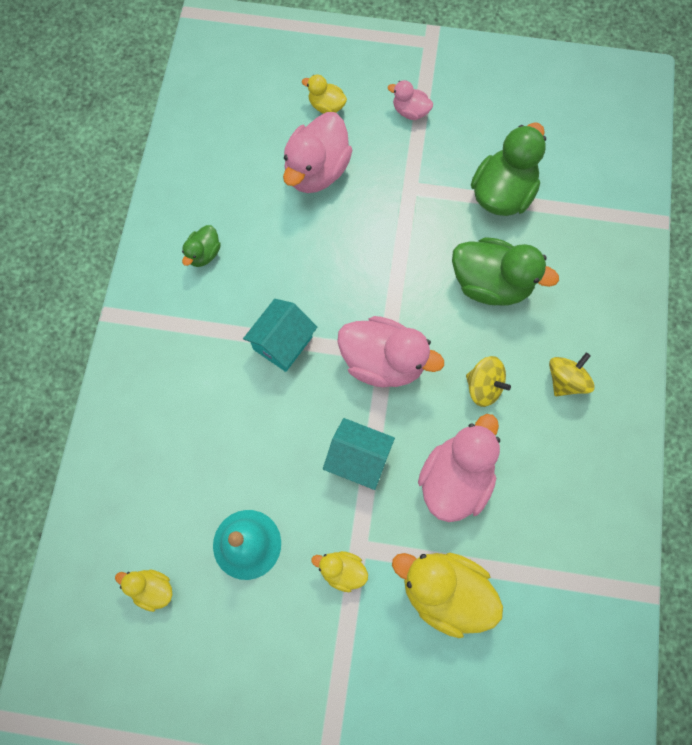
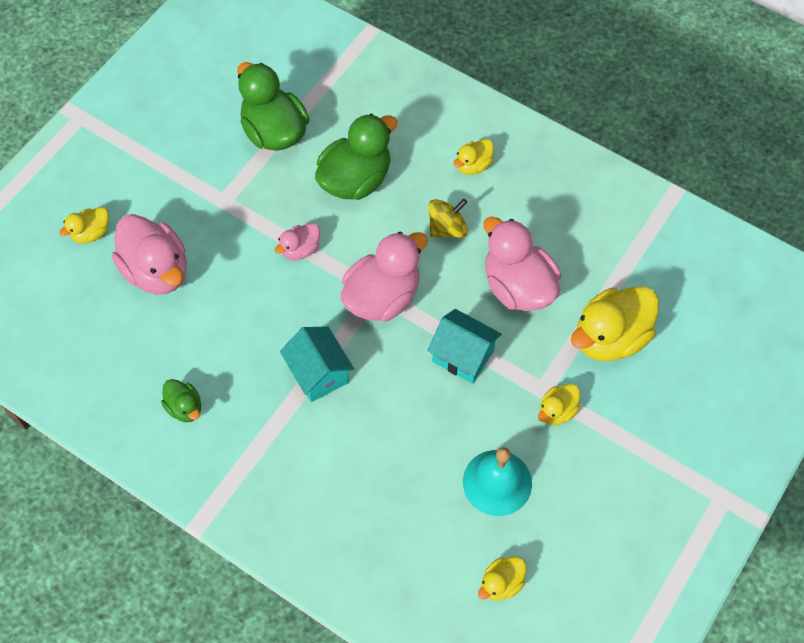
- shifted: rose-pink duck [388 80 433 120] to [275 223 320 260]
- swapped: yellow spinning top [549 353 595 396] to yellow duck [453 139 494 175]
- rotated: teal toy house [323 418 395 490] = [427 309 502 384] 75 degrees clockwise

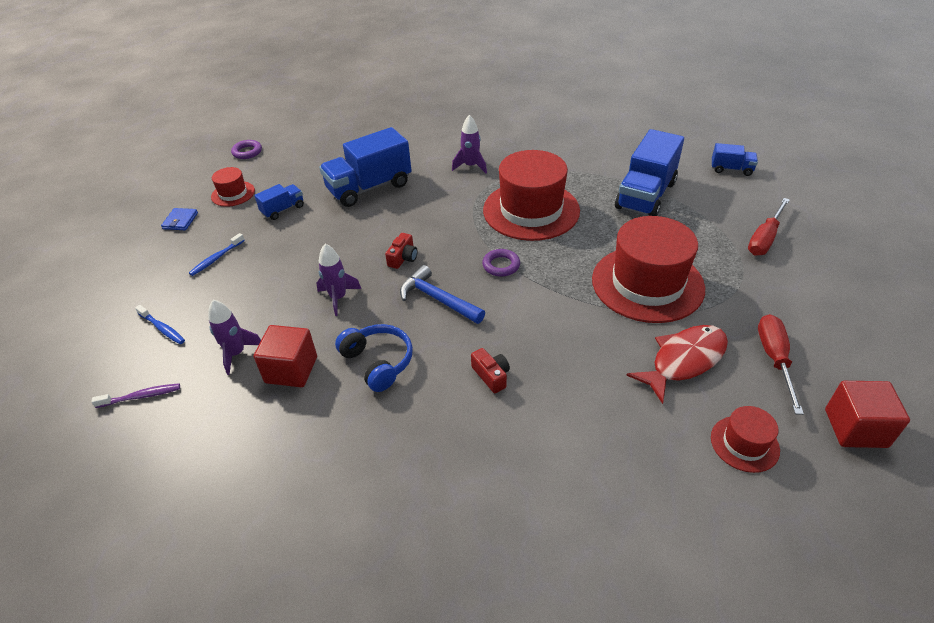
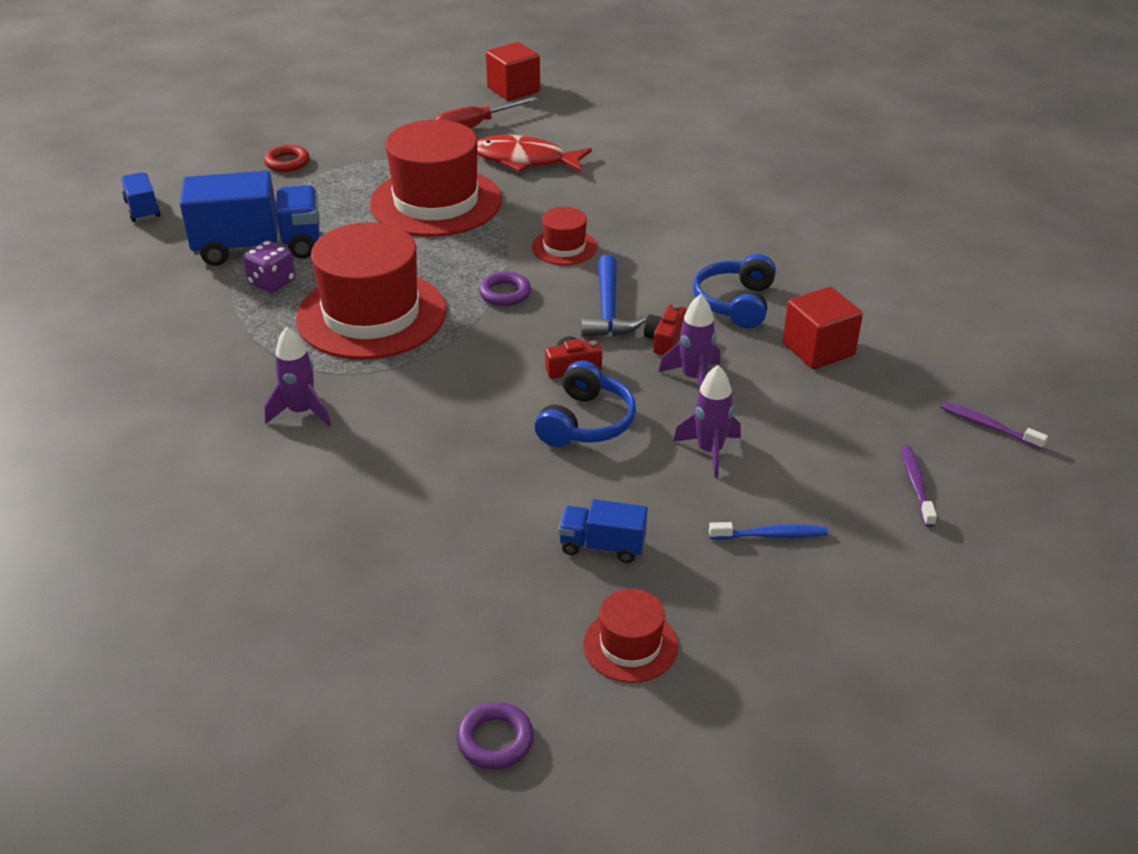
- gone: cobalt truck [319 127 412 207]
- swapped: scarlet screwdriver [748 198 790 256] to scarlet hoop [264 145 310 172]
- gone: cobalt card wallet [161 208 198 230]
- shifted: purple rocket [208 300 261 375] to [673 365 741 478]
- repainted: cobalt tooth brush [135 305 185 344] to purple tooth brush [901 445 937 527]
- shifted: scarlet camera [471 348 510 393] to [644 304 686 355]
- shifted: scarlet tall hat [711 406 780 473] to [532 207 597 265]
- new: purple game die [243 240 295 293]
- new: cobalt headphones [535 361 636 447]

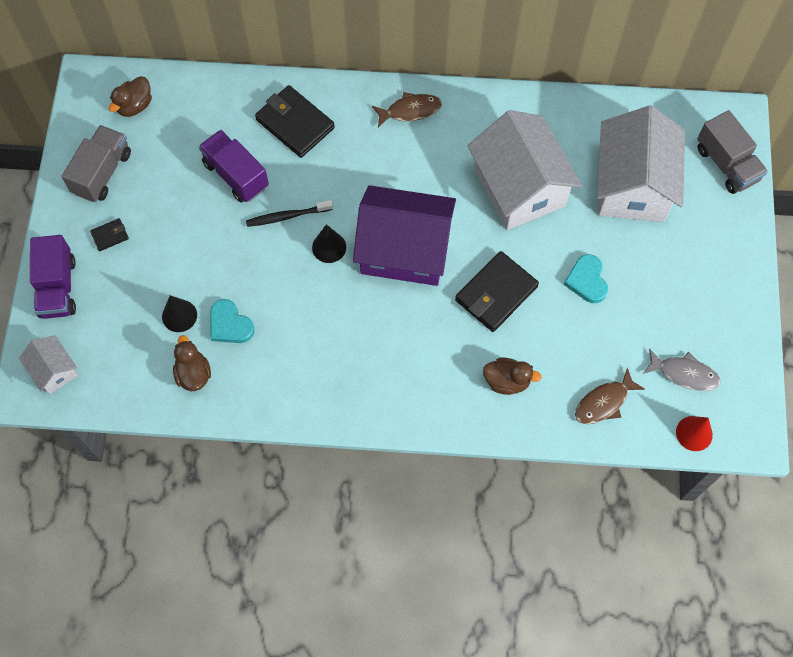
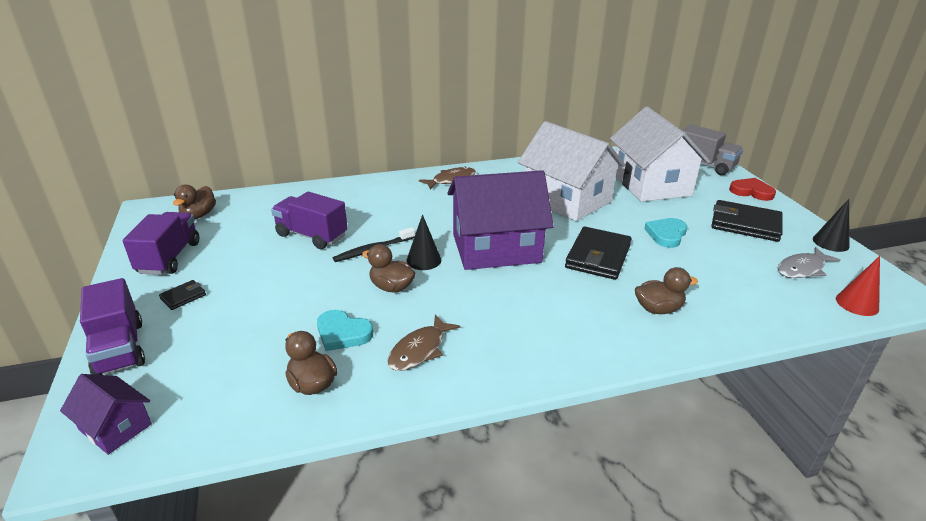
- shifted: jet-black card wallet [255 85 335 158] to [711 200 783 242]
- repainted: ash-grey truck [61 125 131 202] to purple truck [123 212 199 275]
- rotated: teal heart [564 254 608 303] = [644 218 687 248] 60 degrees clockwise
- shifted: jet-black cone shape [162 295 197 332] to [813 199 850 252]
- repainted: white toy house [19 335 78 394] to purple toy house [60 374 152 455]
- rotated: ash-grey fish figure [643 348 721 391] = [778 247 840 278] 150 degrees clockwise
- shifted: dark brown fish figure [575 368 645 424] to [387 314 461 371]
- new: scarlet heart [729 178 776 201]
- new: dark brown duck [362 244 416 293]

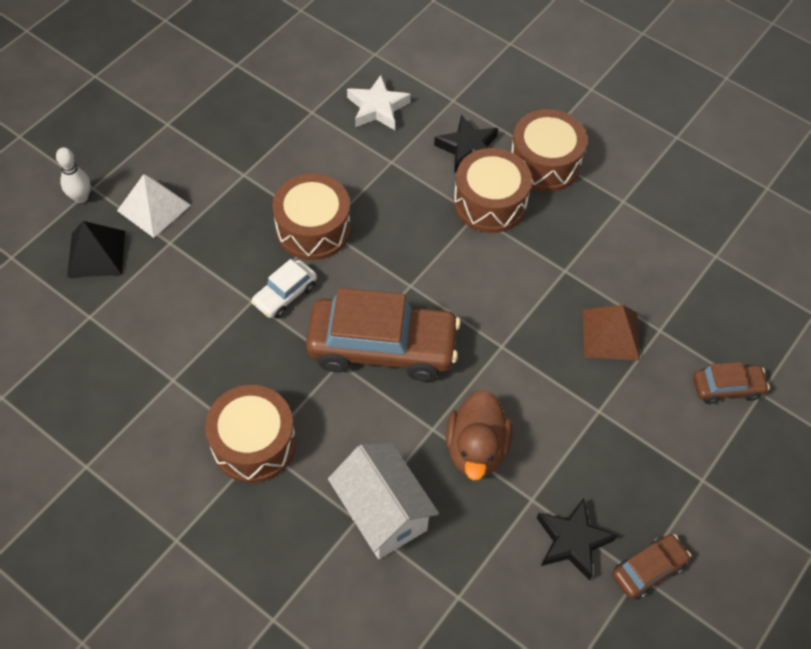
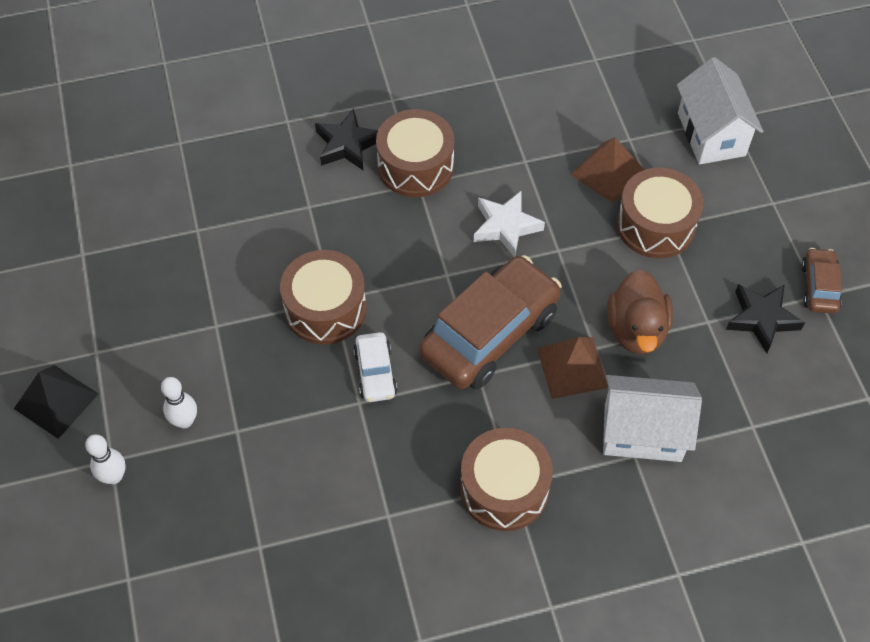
- shifted: white star [347 75 411 130] to [474 191 545 257]
- shifted: dark brown drum [511 109 587 192] to [617 168 703 258]
- swapped: white pyramid [117 174 191 238] to white tenpin [161 377 197 428]
- shifted: jet-black pyramid [67 221 125 278] to [14 365 98 439]
- swapped: dark brown toy car [693 362 770 404] to white toy house [677 57 763 164]
- rotated: dark brown duck [446 390 512 480] = [607 269 673 355] 45 degrees clockwise
- new: dark brown pyramid [537 337 608 399]

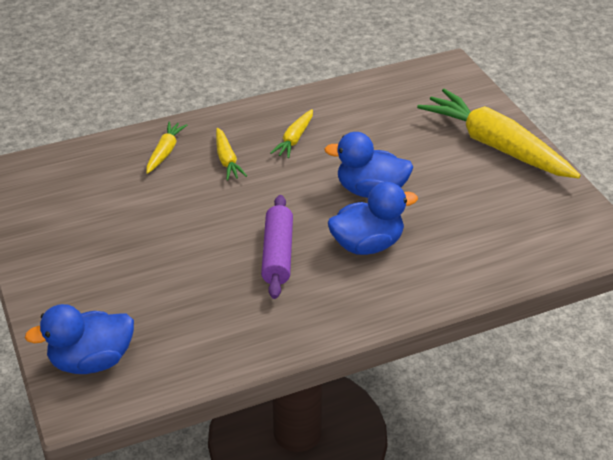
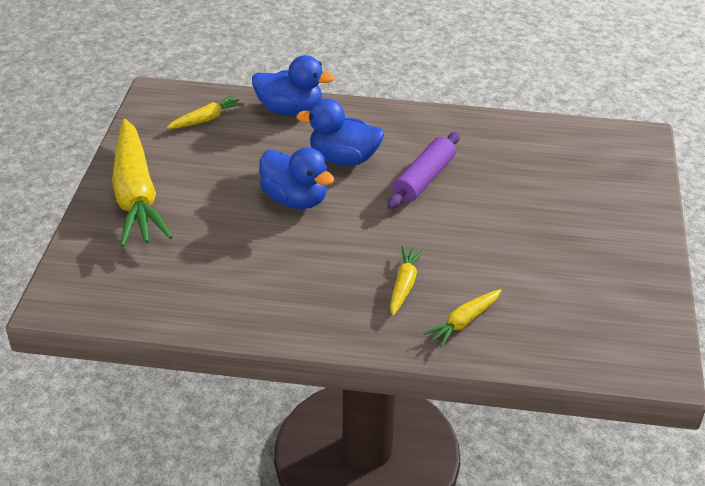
- shifted: yellow root vegetable [270 109 313 158] to [166 95 244 129]
- shifted: cobalt duck [25 304 134 374] to [252 55 335 116]

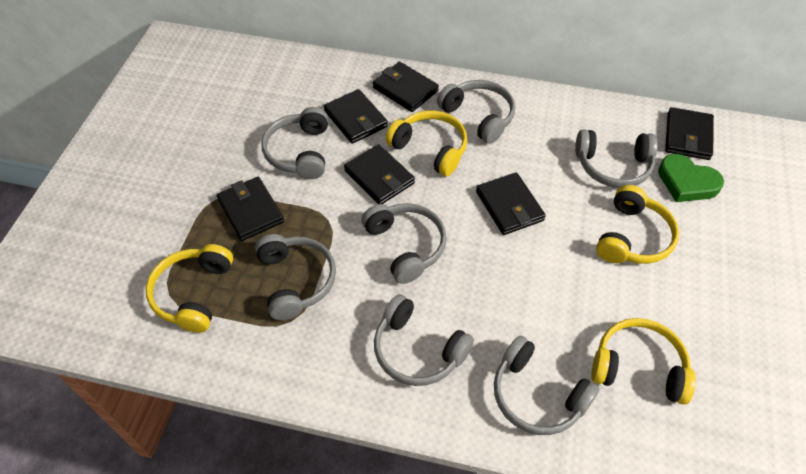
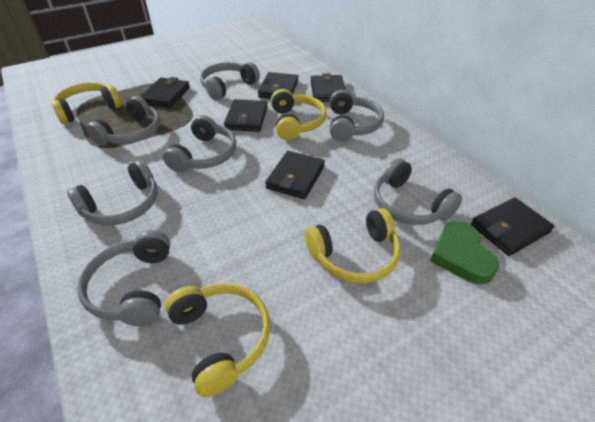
- rotated: ash-grey headphones [374 294 474 386] = [67 160 158 225] 120 degrees counterclockwise

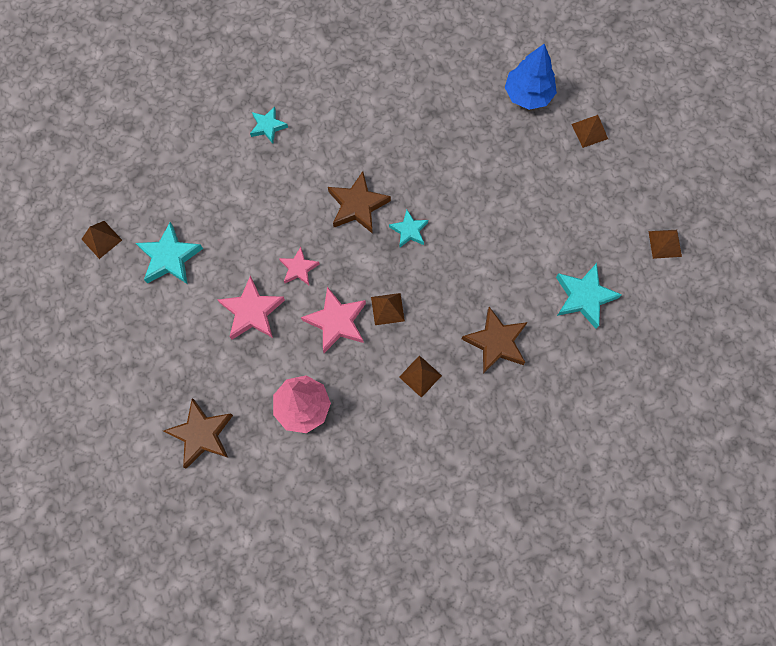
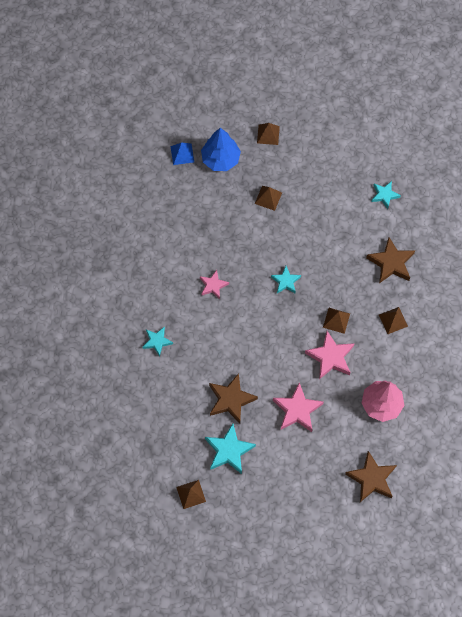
- shifted: dark brown star [328 171 391 234] to [209 373 258 424]
- shifted: dark brown pyramid [648 230 682 259] to [255 186 282 211]
- shifted: rose-pink star [279 247 319 285] to [200 270 229 299]
- scaled: teal star [556 263 622 329] = [371 181 401 209] x0.62
- new: cobalt pyramid [171 143 194 165]

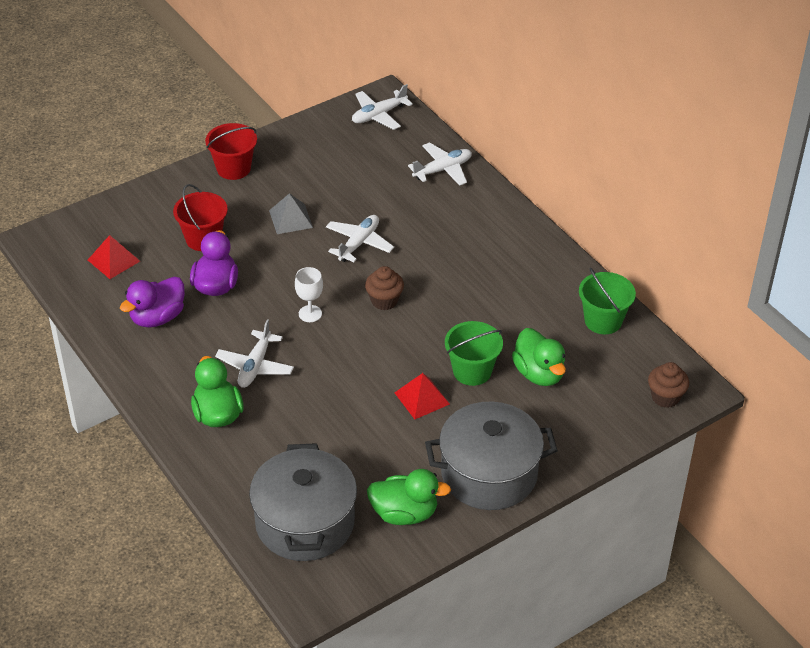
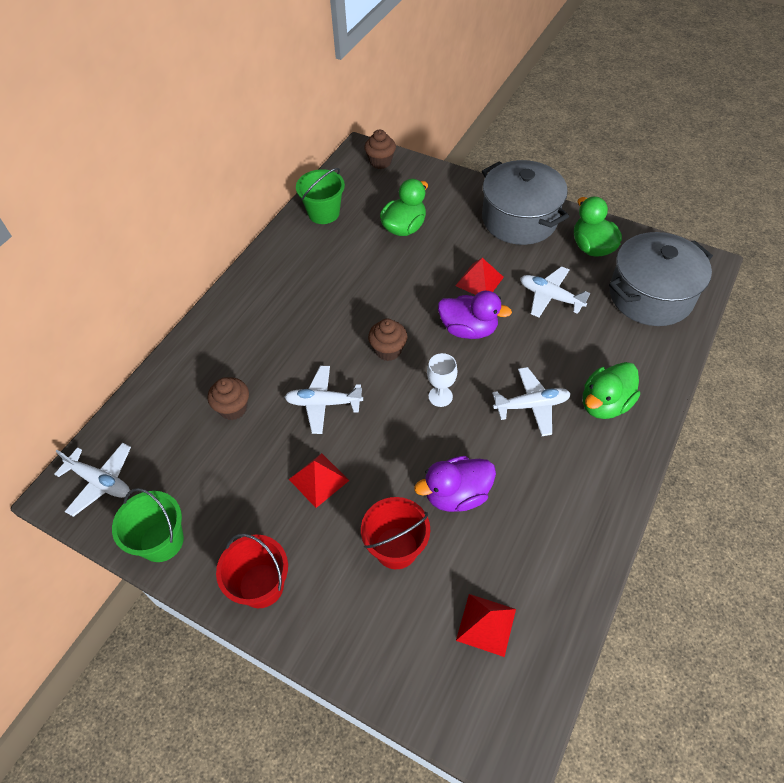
- shifted: white toy plane [408 142 472 186] to [520 266 590 317]
- repainted: ash-grey pyramid [269 193 313 234] to scarlet pyramid [289 453 349 508]
- shifted: purple duck [120 277 185 328] to [438 291 512 339]
- shifted: green sand bucket [445 321 503 386] to [112 488 184 562]
- new: dark brown fairy cake [208 377 249 420]

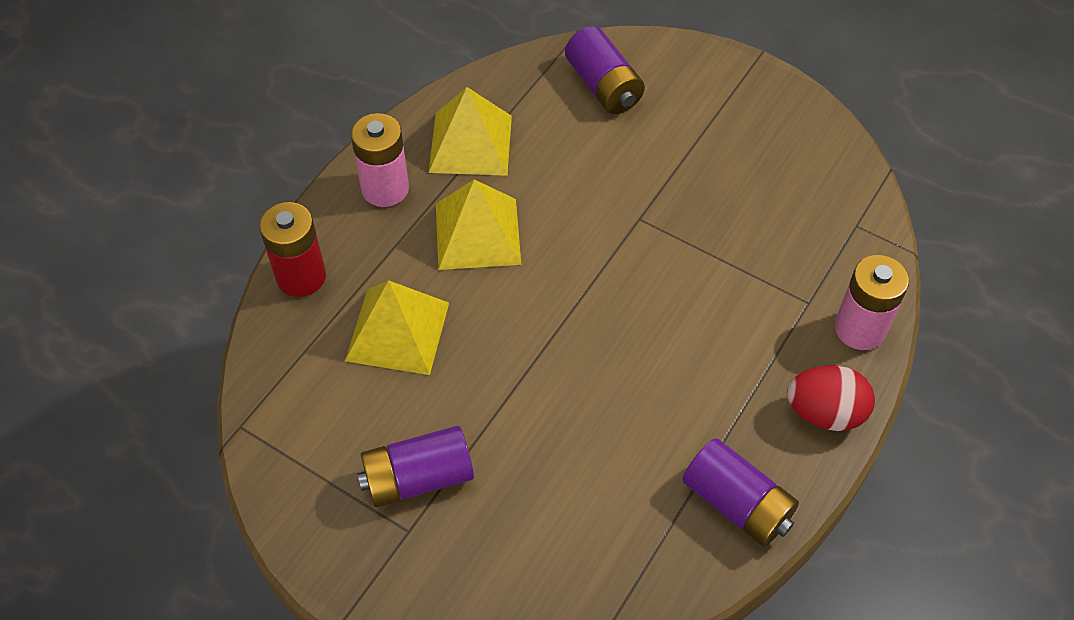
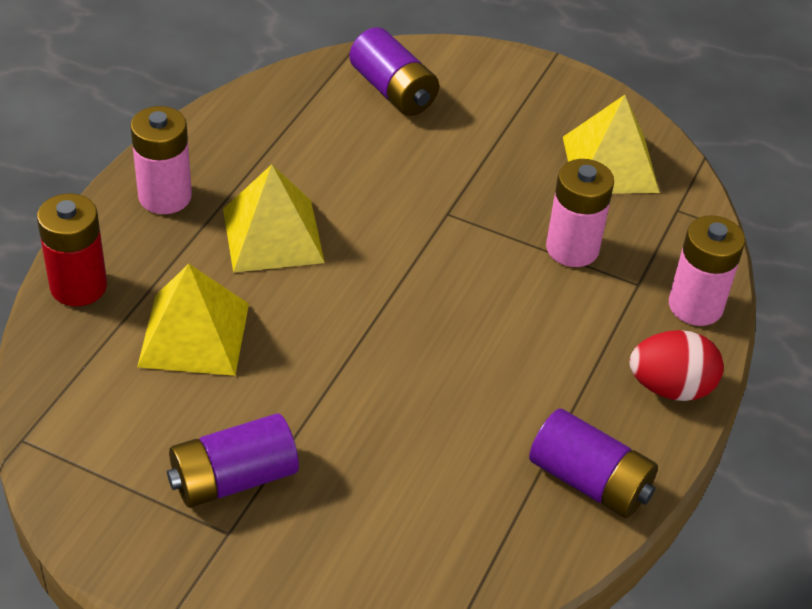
- shifted: yellow pyramid [429 87 512 176] to [563 95 660 194]
- new: rose-pink AA battery [546 159 614 267]

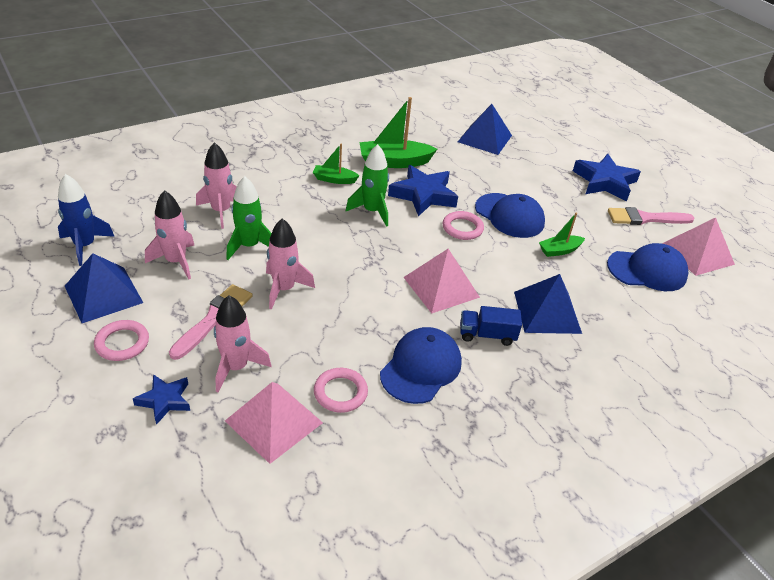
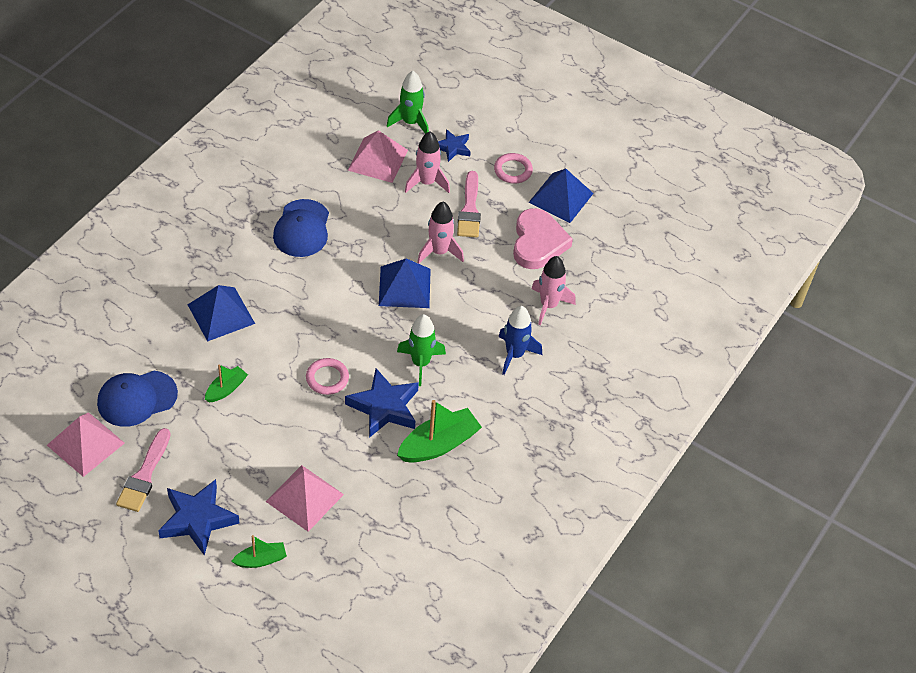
- shifted: cobalt pyramid [458 104 512 155] to [379 258 431 308]
- shifted: green sailboat [313 144 359 184] to [231 535 287 568]
- shifted: cobalt rocket [58 174 115 266] to [498 306 542 375]
- shifted: green rocket [226 176 272 260] to [387 71 429 134]
- swapped: rose-pink rocket [145 190 194 279] to rose-pink heart [513 208 573 269]
- gone: cobalt baseball cap [475 193 545 238]
- rotated: rose-pink paintbrush [608 207 695 225] = [116 428 171 512] 135 degrees clockwise
- shifted: rose-pink pyramid [404 249 480 313] to [266 465 344 532]
- gone: cobalt truck [460 306 522 346]
- gone: rose-pink hoop [314 368 368 413]

